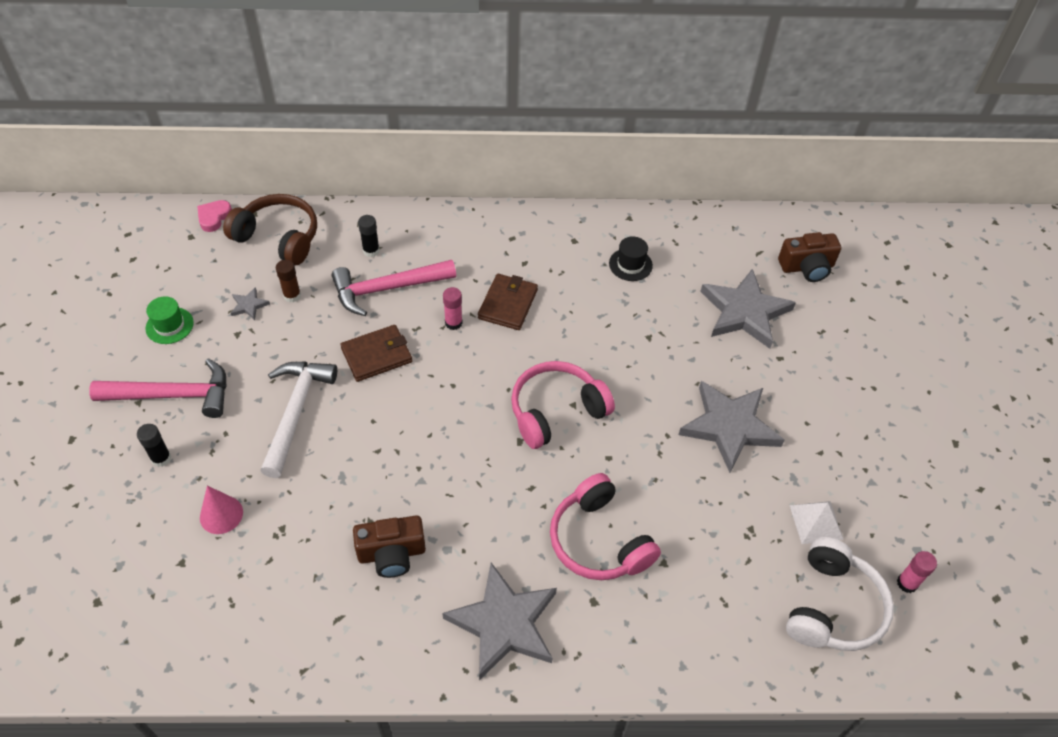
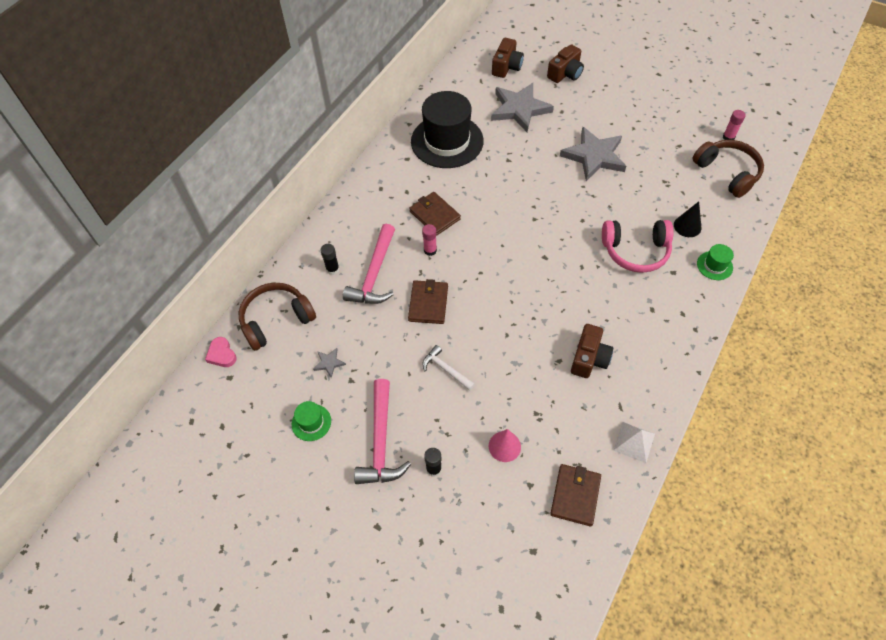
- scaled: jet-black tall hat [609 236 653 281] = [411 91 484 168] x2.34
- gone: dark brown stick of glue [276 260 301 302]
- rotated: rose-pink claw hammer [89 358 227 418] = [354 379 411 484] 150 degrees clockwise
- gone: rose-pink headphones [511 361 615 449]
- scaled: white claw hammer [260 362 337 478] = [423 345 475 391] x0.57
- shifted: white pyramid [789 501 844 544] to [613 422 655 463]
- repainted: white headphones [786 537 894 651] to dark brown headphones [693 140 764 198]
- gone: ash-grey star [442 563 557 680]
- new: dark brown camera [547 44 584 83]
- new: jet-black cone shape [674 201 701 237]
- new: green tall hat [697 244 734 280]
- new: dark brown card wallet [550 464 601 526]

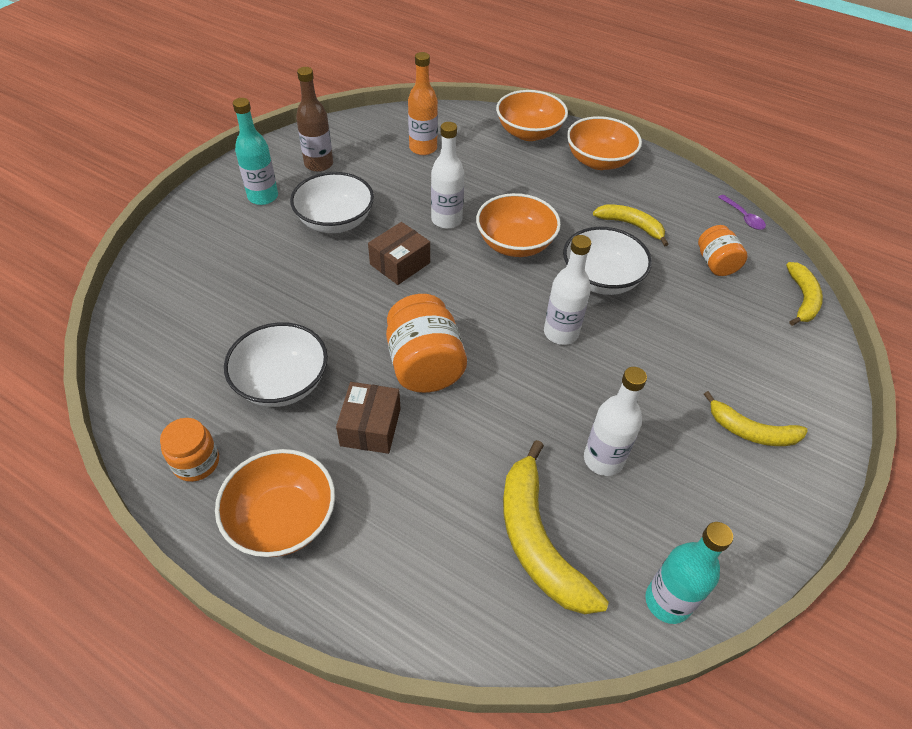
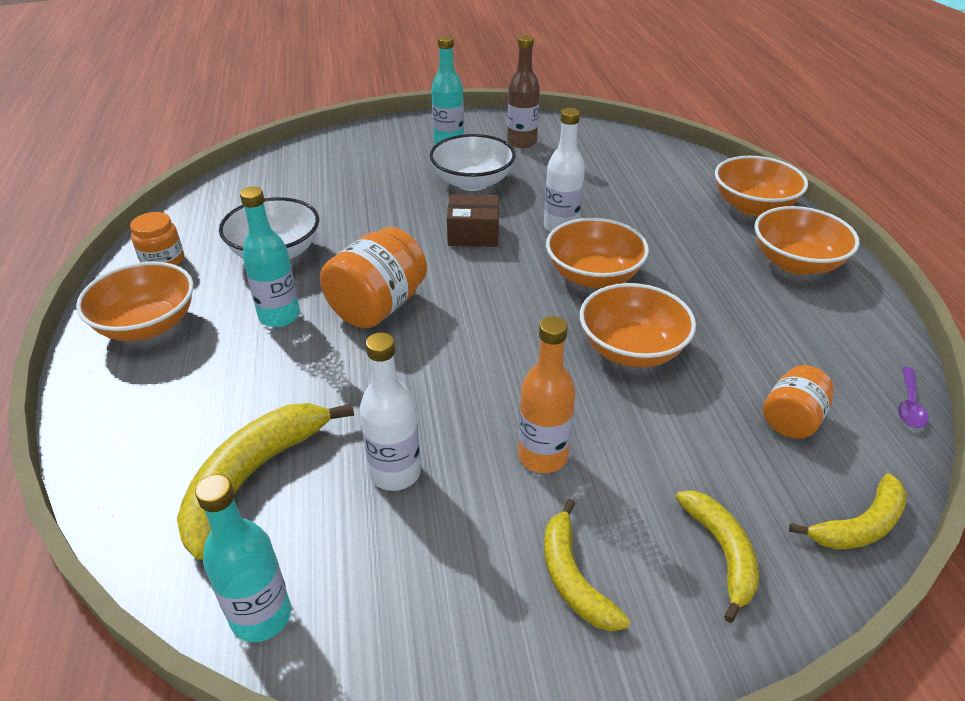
- shifted: bright orange drink bottle [408 52 438 155] to [518 316 576 473]
- shifted: yellow banana [593 205 668 246] to [676 490 759 623]
- repainted: white serving bowl [563 227 652 295] to bright orange serving bowl [580 283 696 368]
- gone: white drink bottle [544 235 591 345]
- swapped: dark brown parcel [336 382 401 454] to teal drink bottle [240 187 300 327]

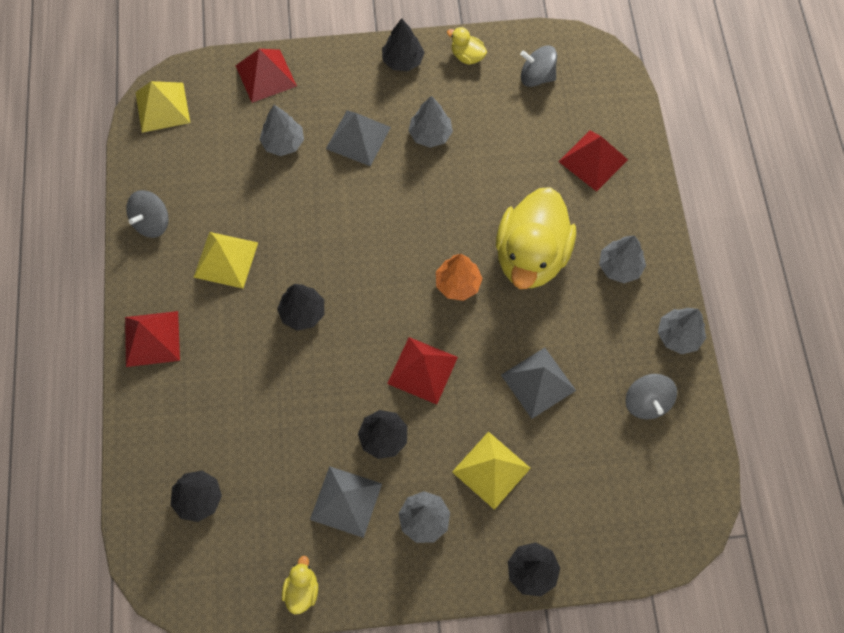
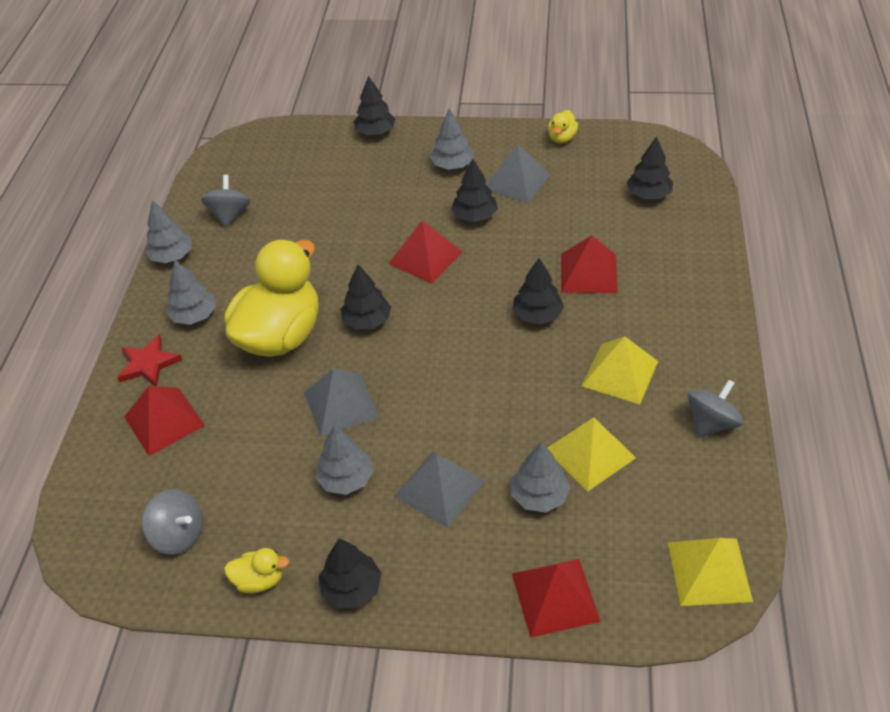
- rotated: yellow duck [447 27 487 65] = [224 548 289 593] 45 degrees counterclockwise
- repainted: bright orange toy tree [436 254 483 301] to jet-black toy tree [341 264 391 329]
- shifted: scarlet pyramid [125 311 180 367] to [561 235 618 293]
- shifted: ash-grey pyramid [501 348 576 419] to [304 368 379 437]
- shifted: yellow pyramid [452 431 531 510] to [548 418 636 492]
- new: scarlet star [117 334 182 386]

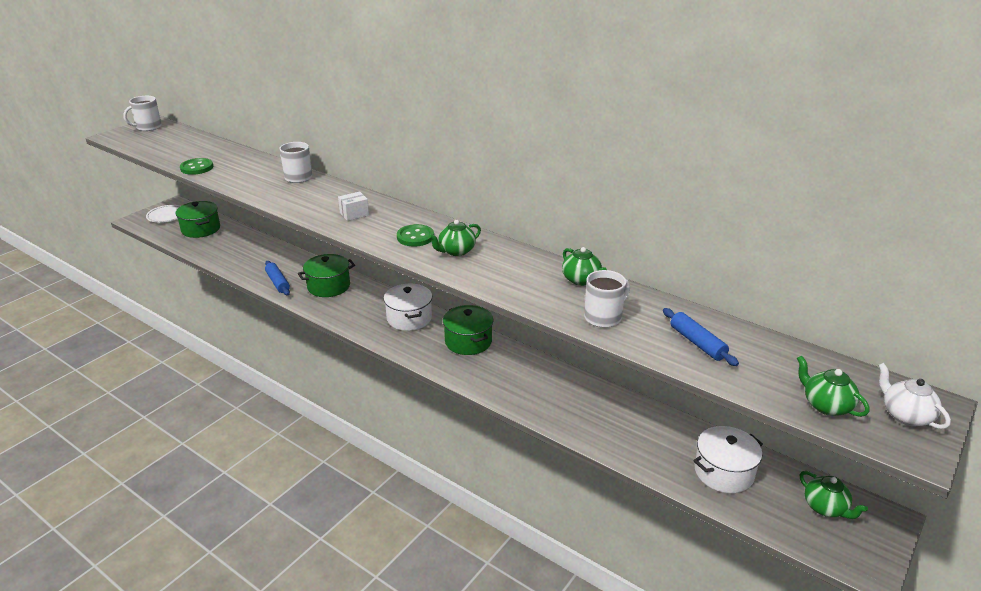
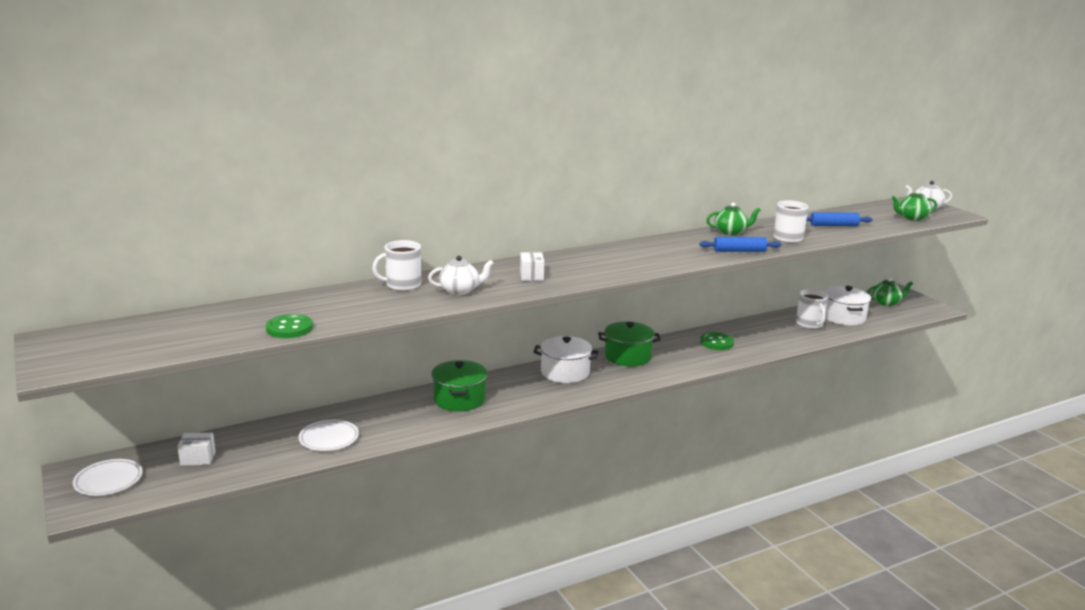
- shifted: white mug [123 96 162 131] to [796 289 828 329]
- swapped: green stockpot [175 201 220 238] to white parcel [177 433 215 465]
- gone: green tea pot [428 220 481 256]
- shifted: green sewing button [397 224 434 247] to [700 332 734 350]
- shifted: cobalt dough roller [265 261 290 296] to [699 237 781 252]
- new: white tea pot [428 256 494 295]
- new: white dinner plate [299 420 359 451]

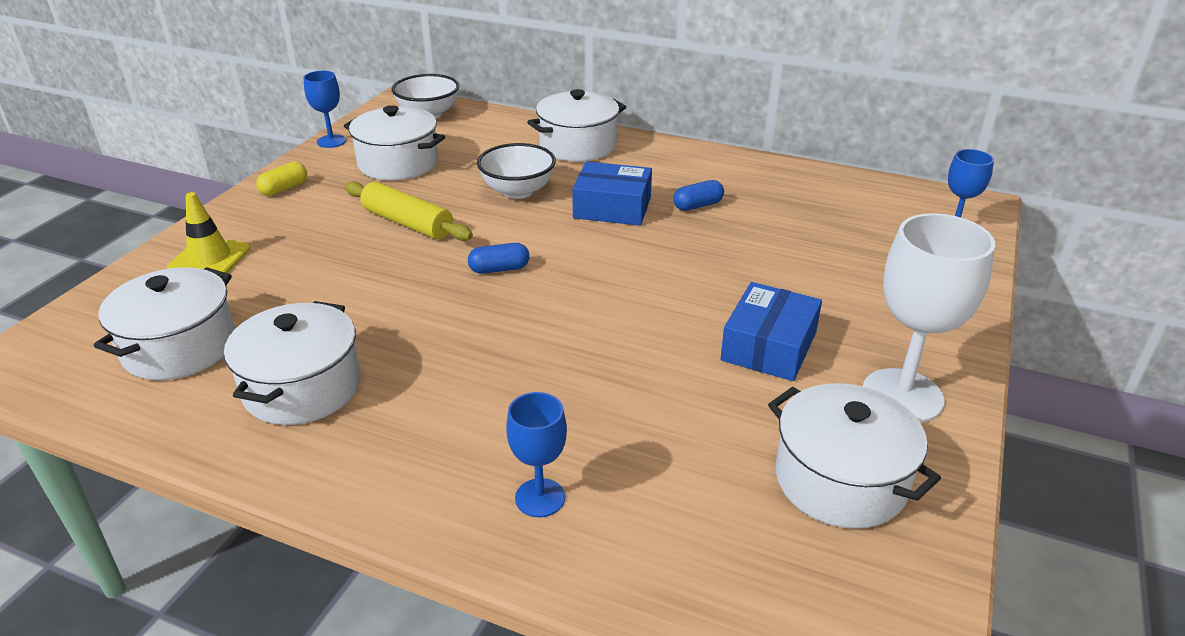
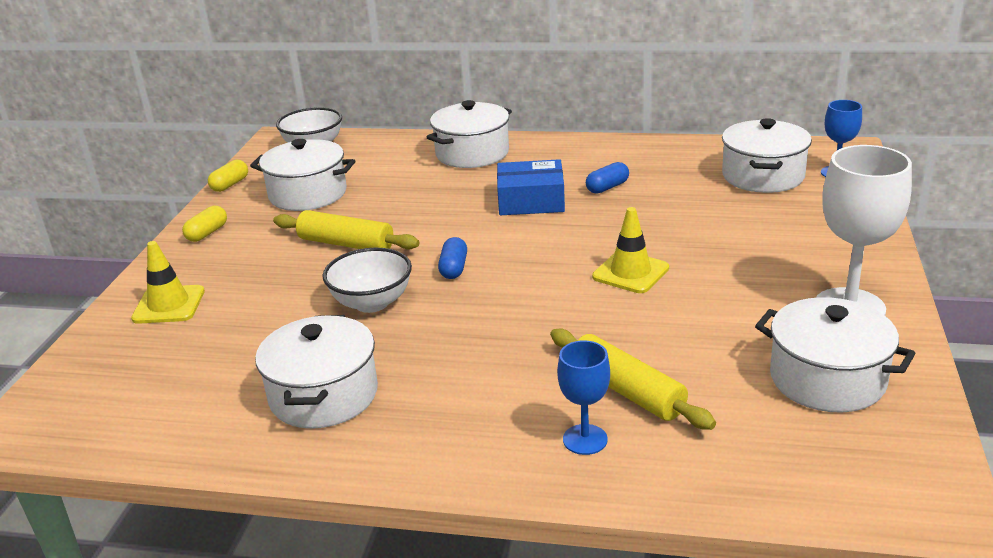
- swapped: cobalt wine glass [304 71 346 148] to yellow pill [208 160 248 192]
- shifted: white serving bowl [477 143 556 199] to [323 248 412 313]
- rotated: cobalt pill [468 243 529 274] = [438 237 467 279] 60 degrees counterclockwise
- shifted: white stockpot [94 267 235 380] to [722 118 812 193]
- gone: cobalt parcel [721 282 822 381]
- new: yellow traffic cone [592 207 669 293]
- new: yellow dough roller [550 329 716 430]

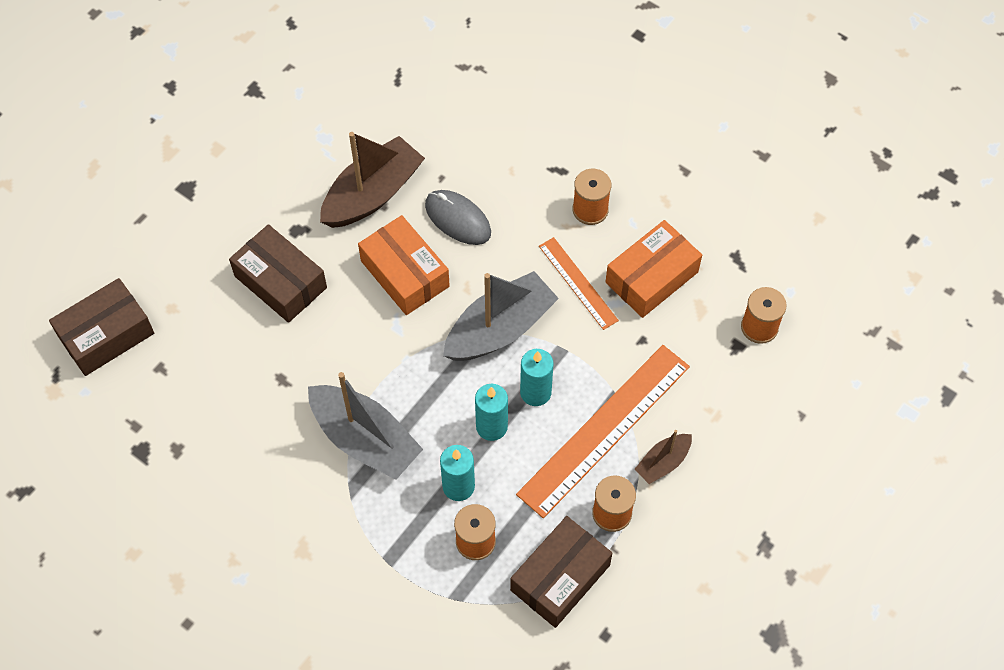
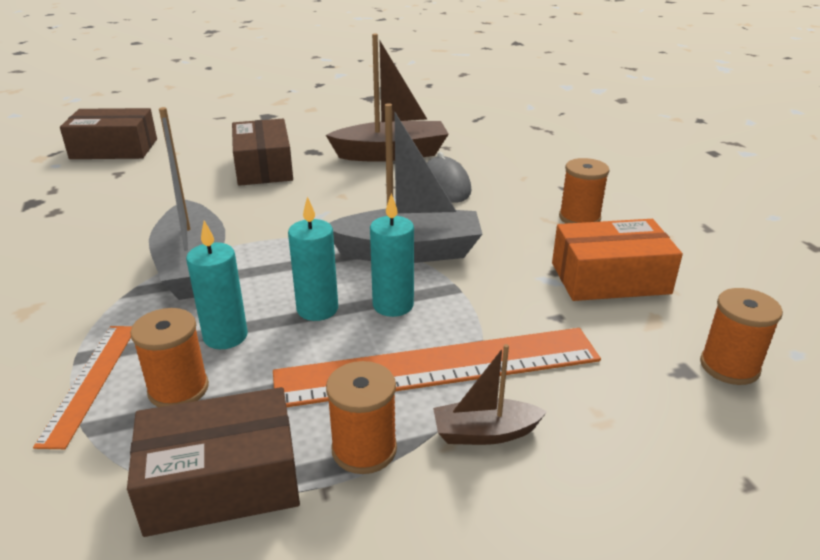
- gone: bright orange parcel [358 215 450 315]
- shifted: bright orange ruler [539 237 619 330] to [33 326 132 449]

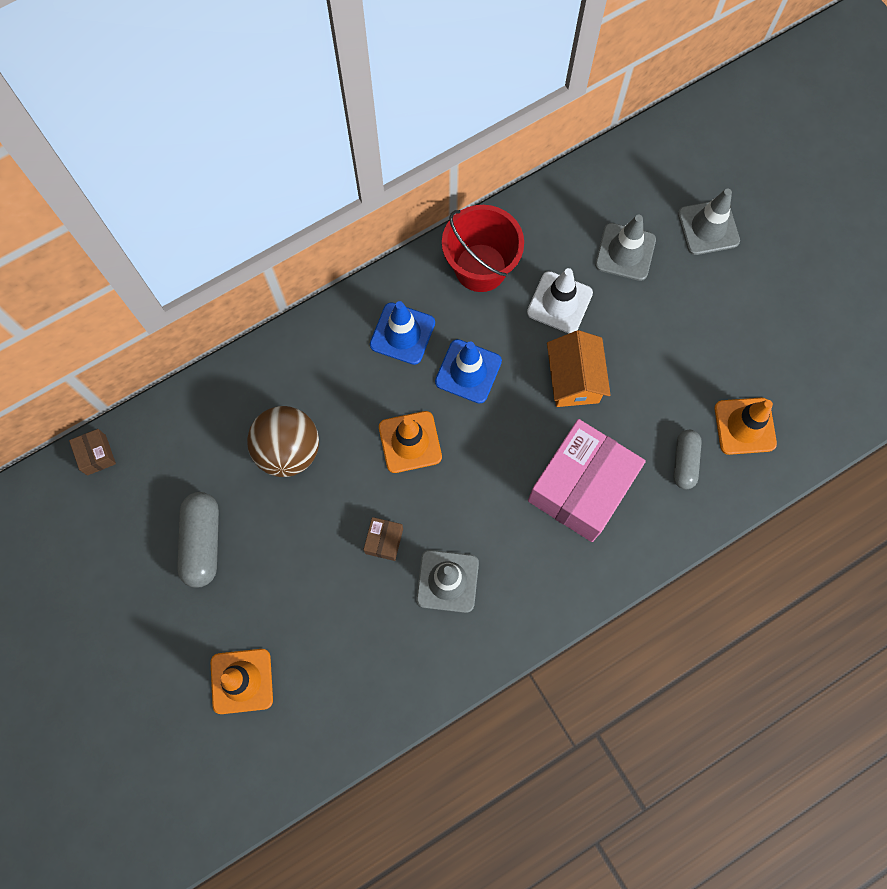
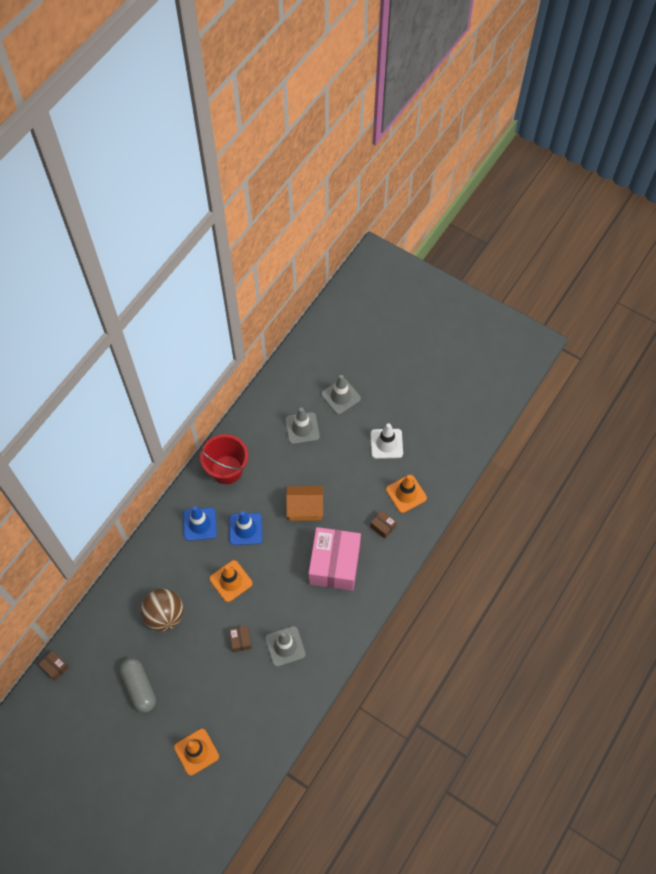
- shifted: white traffic cone [527 268 593 333] to [370 423 403 459]
- rotated: bright orange toy house [547 330 611 407] = [286 486 323 521] 60 degrees counterclockwise
- swapped: ash-grey pill [674 430 702 489] to dark brown parcel [370 510 397 539]

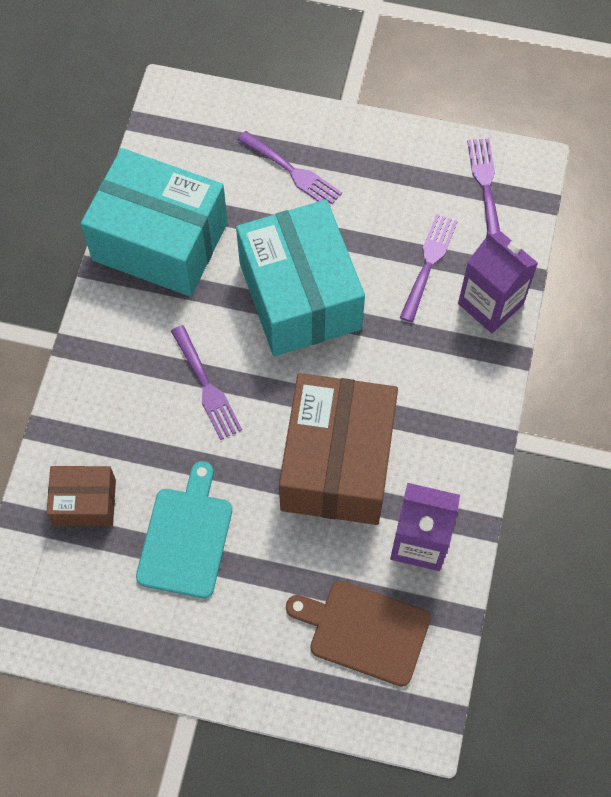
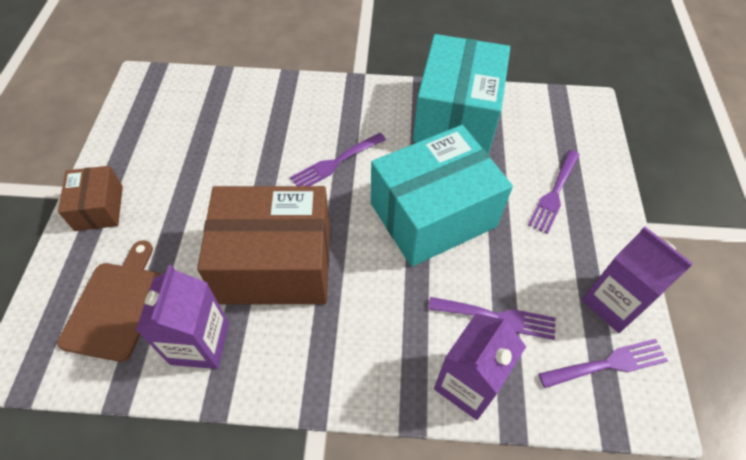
- gone: teal chopping board [136 461 232 598]
- shifted: dark brown parcel [46 466 116 526] to [58 166 123 231]
- new: purple juice carton [582 227 693 333]

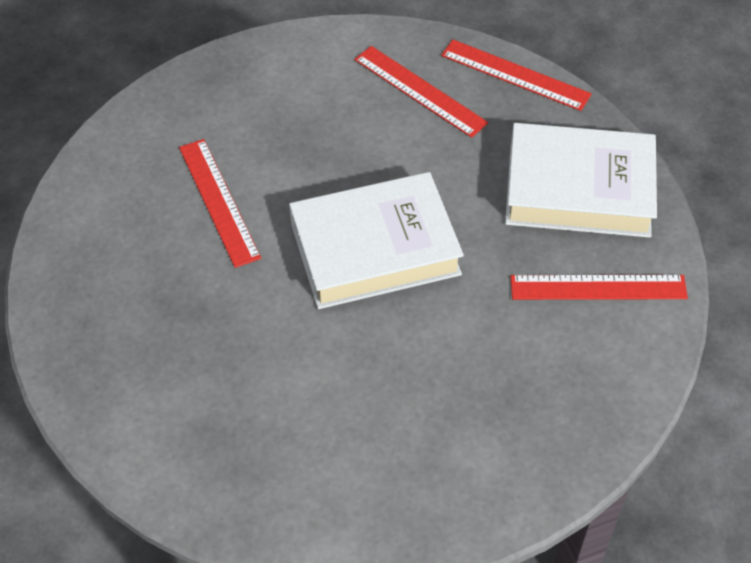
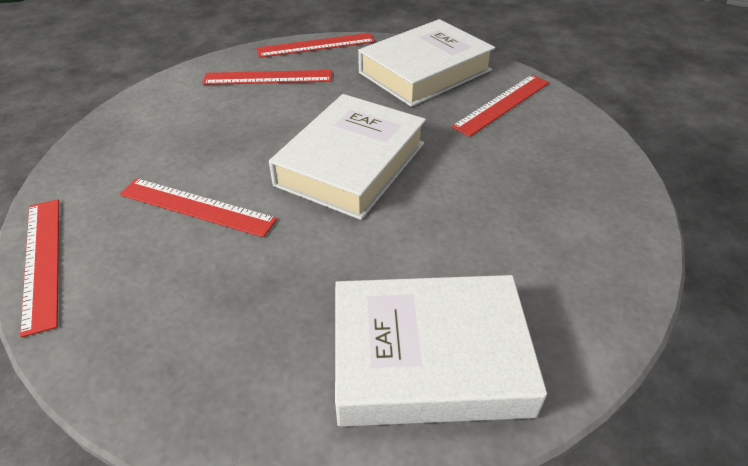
- new: scarlet ruler [20 199 59 338]
- new: white hardback [335 275 547 427]

